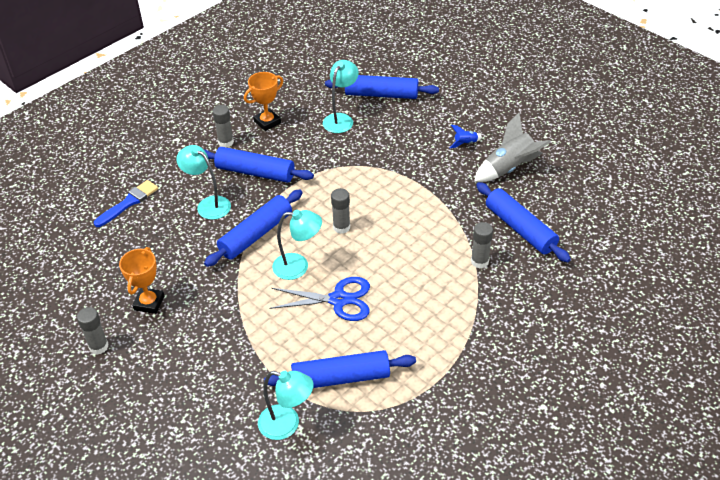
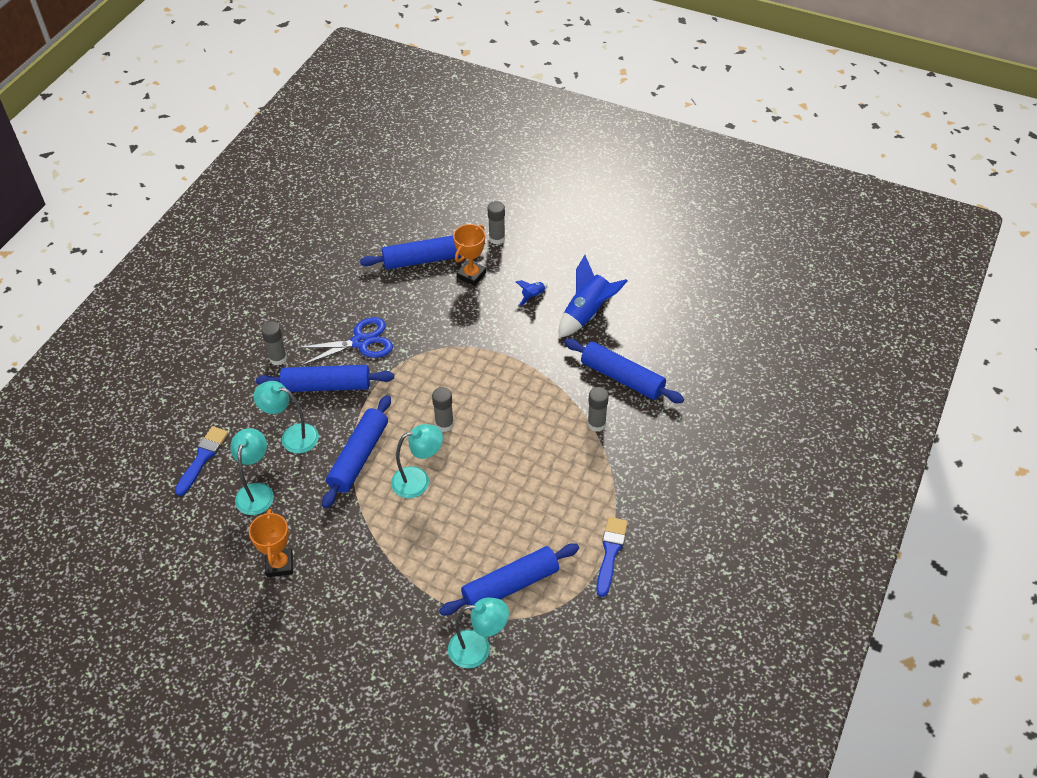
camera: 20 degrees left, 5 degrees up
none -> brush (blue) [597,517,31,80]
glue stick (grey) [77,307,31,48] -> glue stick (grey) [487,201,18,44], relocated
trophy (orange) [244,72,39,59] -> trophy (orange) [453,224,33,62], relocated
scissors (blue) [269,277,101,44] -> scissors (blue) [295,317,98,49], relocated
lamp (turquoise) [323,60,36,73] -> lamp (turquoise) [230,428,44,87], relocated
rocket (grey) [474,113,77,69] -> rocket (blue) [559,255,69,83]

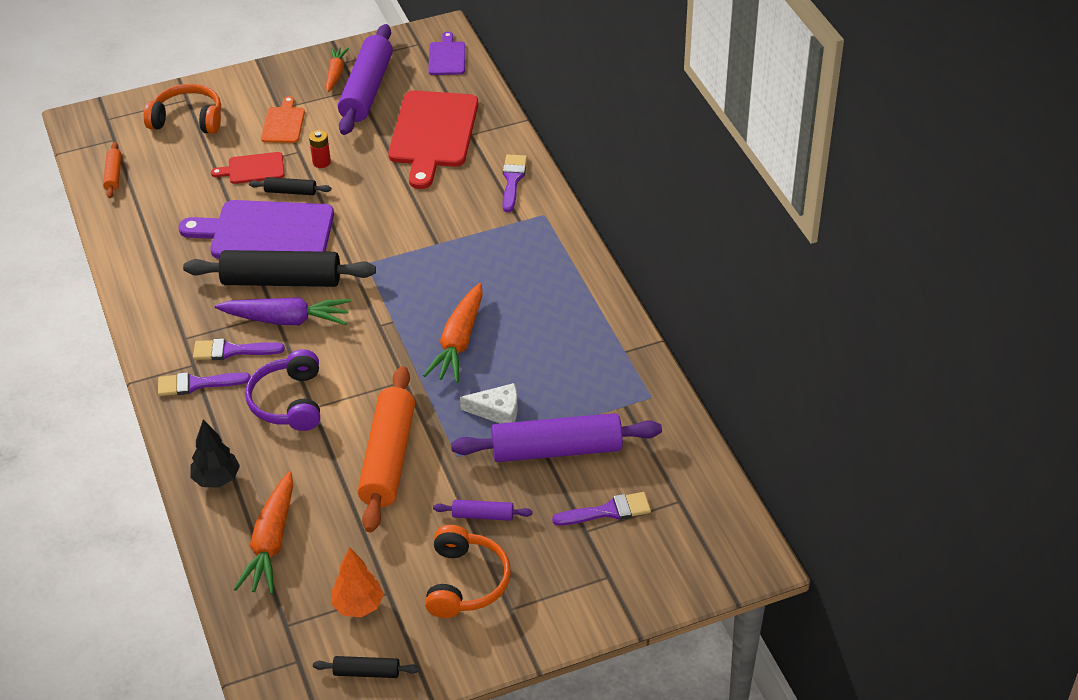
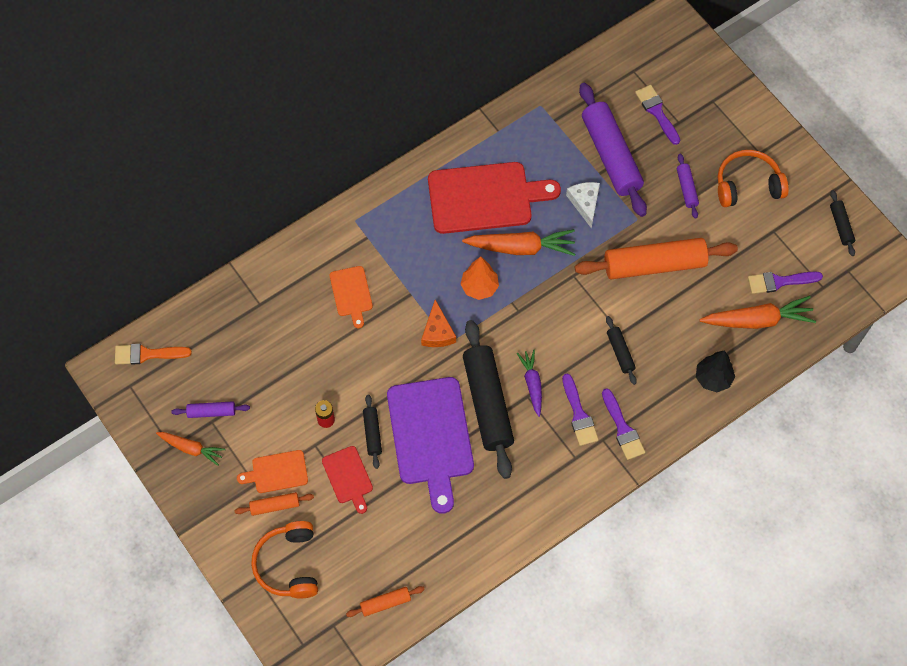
camera: 105 degrees left, 20 degrees up
none -> rolling pin (orange) [234,492,80,24]
none -> cutting board (orange) [330,266,43,62]
none -> cheese (orange) [421,300,35,47]
tree (orange) [331,547,53,70] -> tree (orange) [460,256,39,44], relocated
cutting board (red) [388,90,90,99] -> cutting board (red) [428,162,133,72], relocated
brush (purple) [503,154,24,58] -> brush (purple) [748,272,75,22], relocated
headphones (purple) [245,349,75,82] -> rolling pin (black) [606,316,31,69]
cutting board (purple) [428,32,37,43] -> brush (orange) [115,344,77,21]
carrot (orange) [326,47,23,45] -> carrot (orange) [156,432,69,34], 150 degrees counterclockwise
carrot (purple) [215,297,136,28] -> carrot (purple) [517,350,25,67], x0.61
rolling pin (purple) [338,24,55,111] -> rolling pin (purple) [171,401,79,17], x0.46

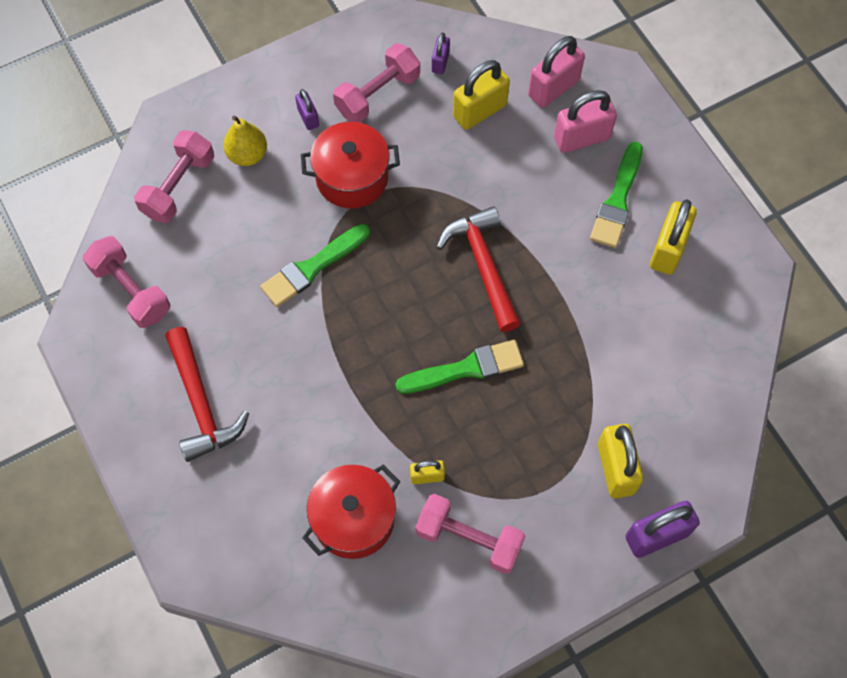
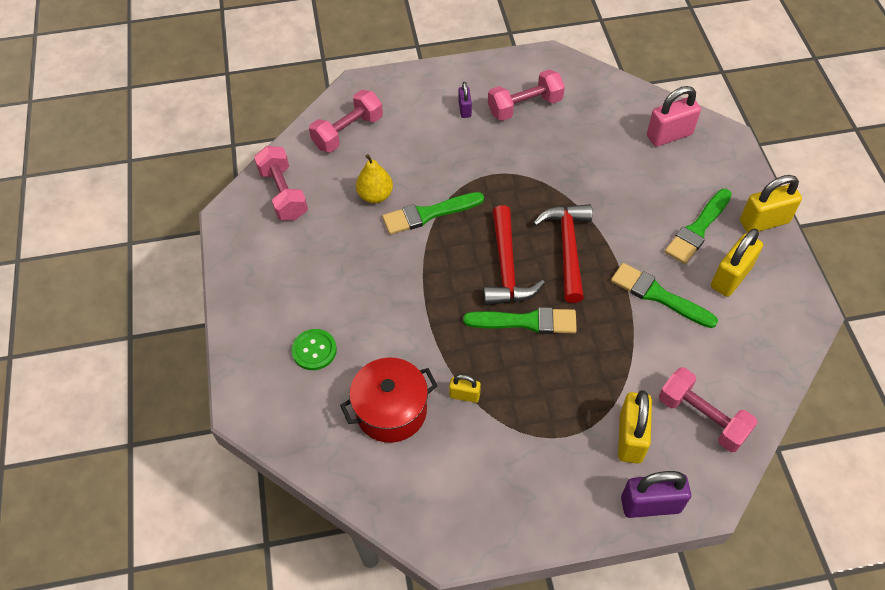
camera: 20 degrees right, 10 degrees down
pot (red) [301,122,99,86] -> none
padlock (purple) [432,33,18,41] -> none
padlock (pink) [554,90,63,63] -> none
none -> button (green) [292,329,45,41]
none -> brush (green) [611,263,107,65]
hammer (red) [165,327,84,135] -> hammer (red) [483,205,62,100], relocated
pear (yellow) [223,116,44,50] -> pear (yellow) [356,154,37,49], relocated
dumbbell (pink) [416,494,109,80] -> dumbbell (pink) [659,367,99,85], relocated
padlock (yellow) [453,60,57,70] -> padlock (yellow) [740,175,62,58], relocated

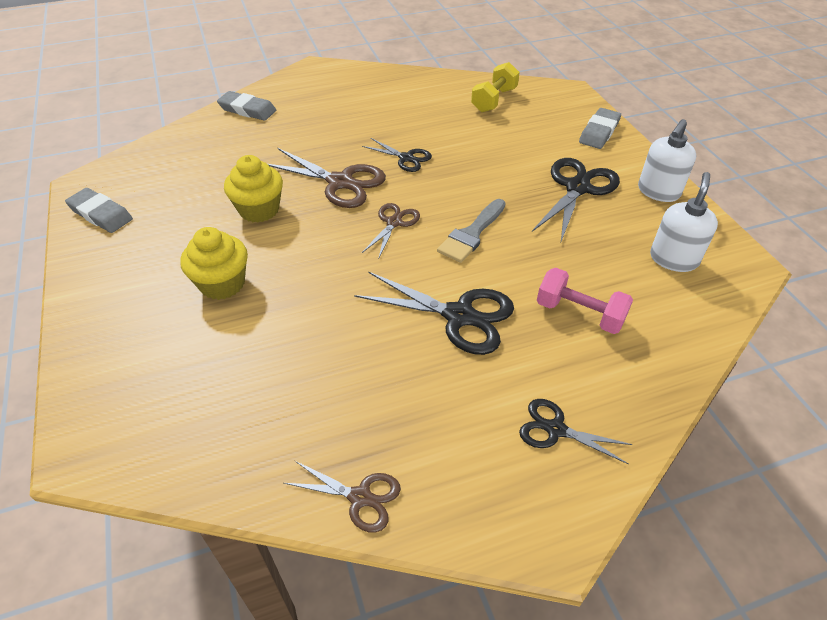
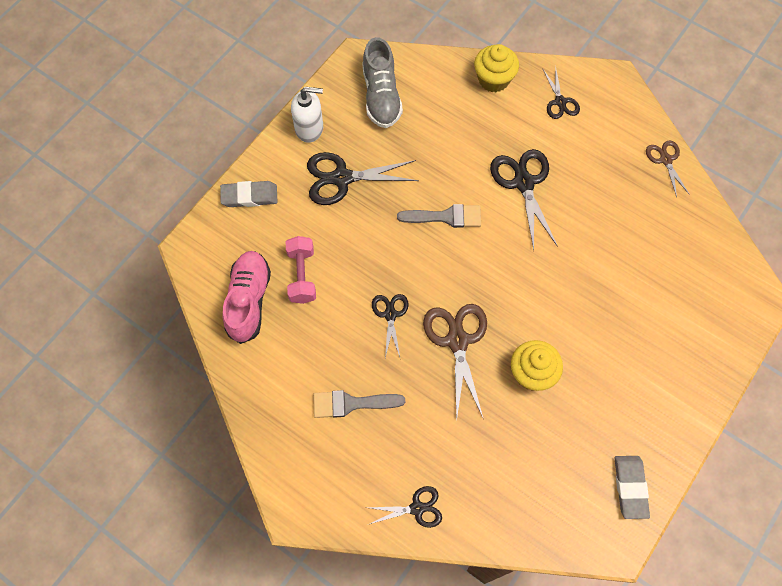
camera: 125 degrees left, 20 degrees up
scissors (brown) [362,203,58,56] -> none
none -> brush (grey) [313,390,92,28]
cupcake (yellow) [180,227,68,73] -> cupcake (yellow) [474,44,45,48], relocated
dumbbell (pink) [537,268,96,66] -> dumbbell (pink) [286,236,30,68], relocated
eraser (grey) [217,91,59,30] -> scissors (black) [367,486,75,42]
dumbbell (yellow) [471,62,49,50] -> shoe (pink) [222,251,49,93]
soap dispenser (white) [650,172,68,100] -> shoe (grey) [362,37,41,91]

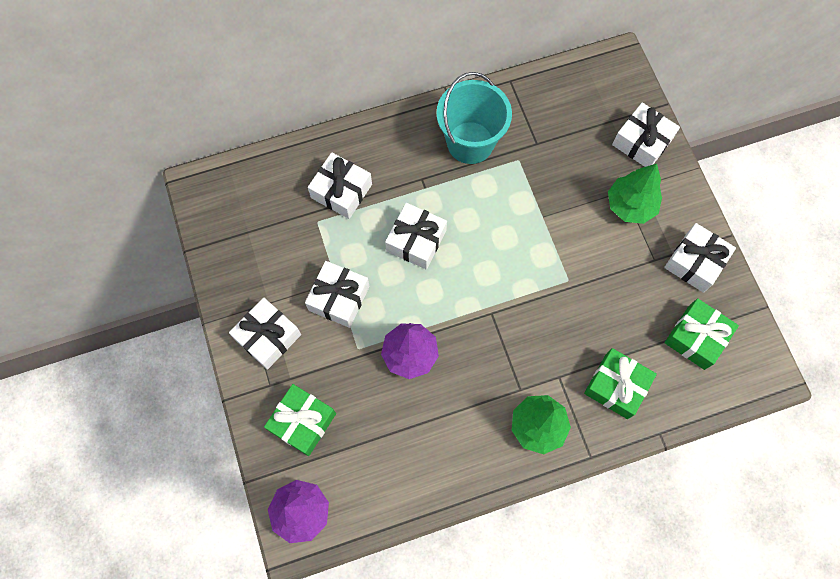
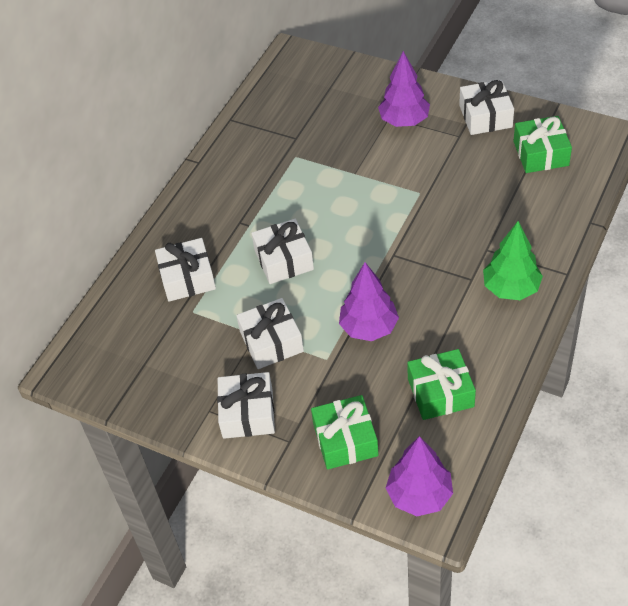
camera: 40 degrees left, 20 degrees down
bucket (turquoise) [436,72,76,92] -> none
gift (white) [612,102,68,65] -> none
gift (green) [584,348,73,71] -> gift (green) [407,349,69,71], relocated
tree (green) [608,164,54,60] -> tree (purple) [378,51,52,76]

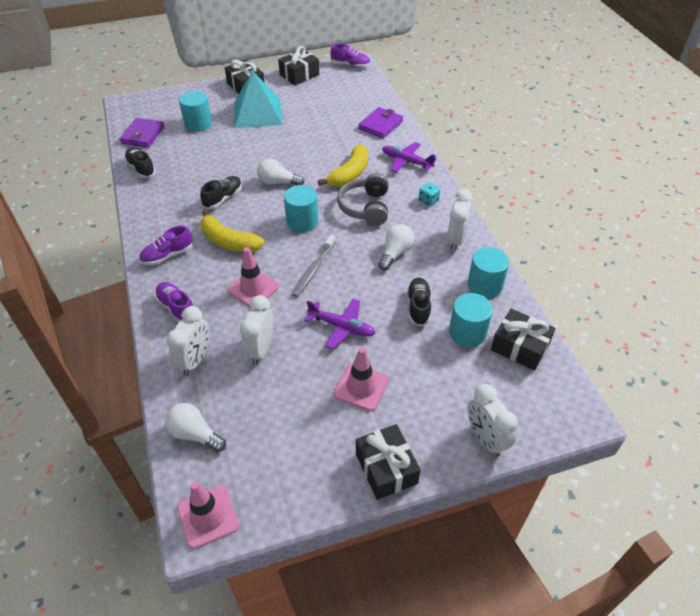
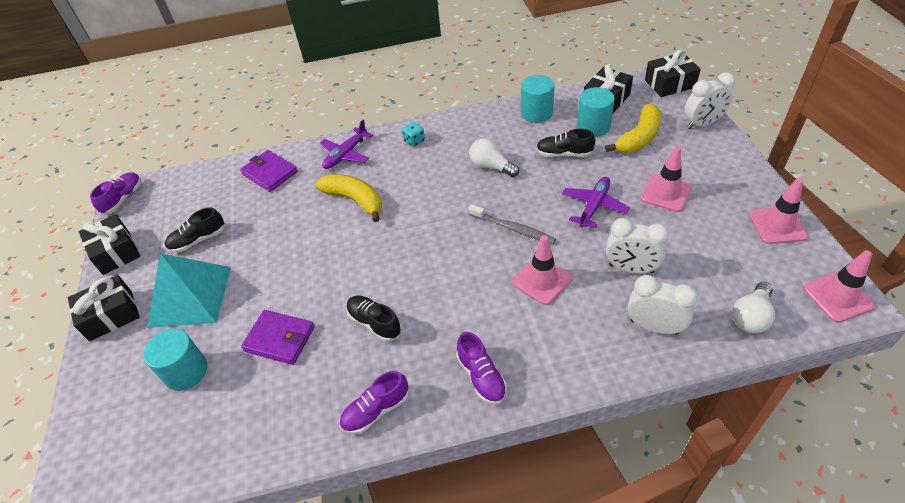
camera: 80 degrees left, 0 degrees up
light bulb (white) [257,158,48,27] -> none
cylinder (turquoise) [284,185,34,47] -> none
headphones (grey) [337,173,51,53] -> none
clock (white) [447,189,25,62] -> none
none -> traffic cone (pink) [749,178,60,66]
wallet (purple) [120,118,45,30] -> wallet (purple) [241,310,74,55], relocated
shoe (black) [124,148,32,30] -> shoe (black) [165,207,60,46], relocated
shoe (purple) [155,282,38,41] -> shoe (purple) [339,371,70,63], relocated
banana (yellow) [201,209,63,43] -> banana (yellow) [605,104,56,49], relocated
gift (black) [356,424,65,76] -> gift (black) [645,49,56,48], relocated

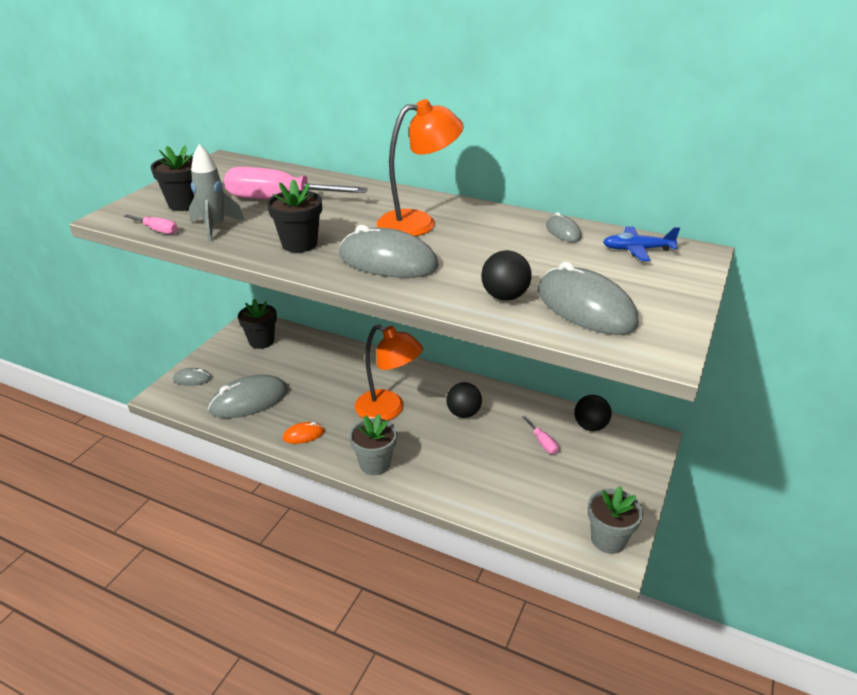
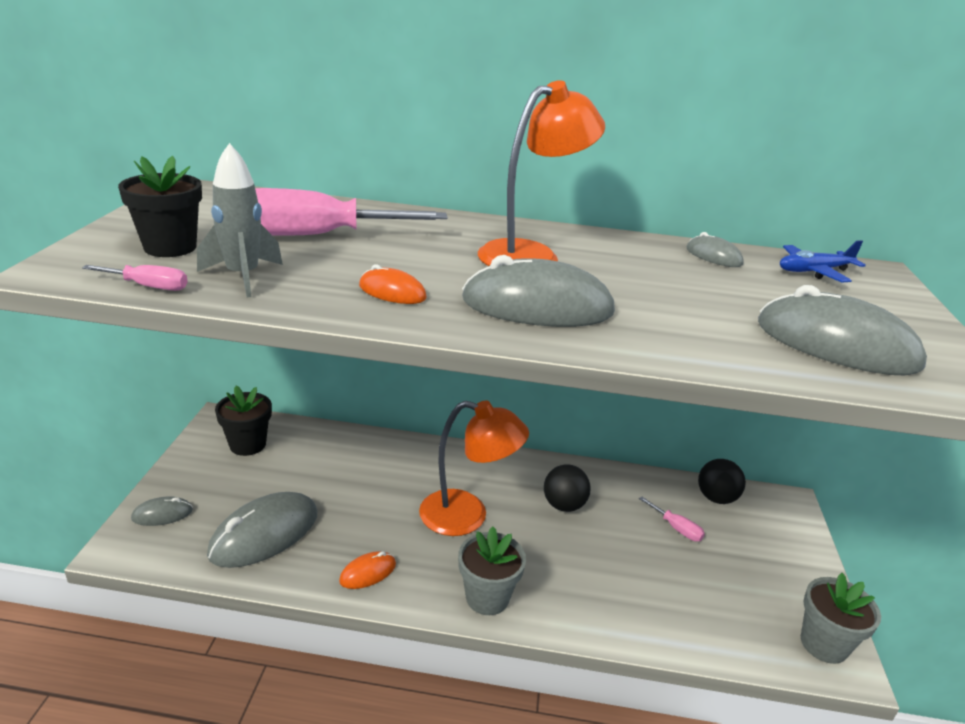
camera: 20 degrees left, 5 degrees down
ball (black) [481,250,51,51] -> none
flower pot (black) [267,179,55,74] -> mouse (orange) [359,264,68,40]

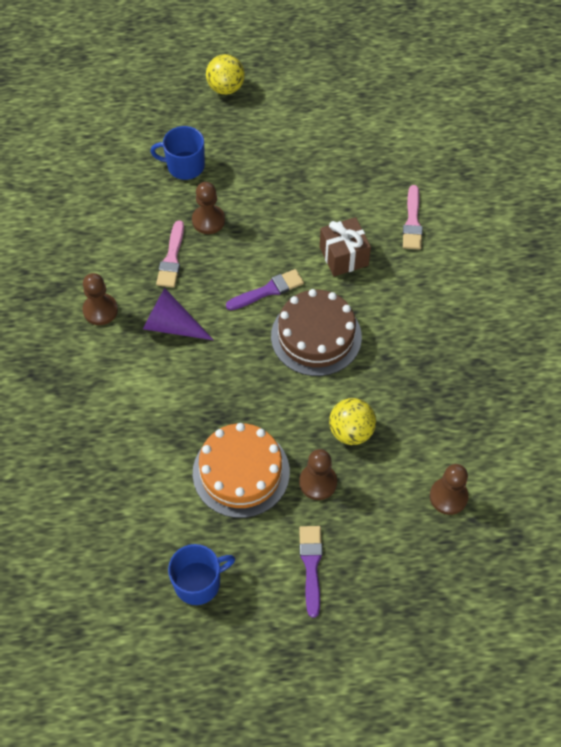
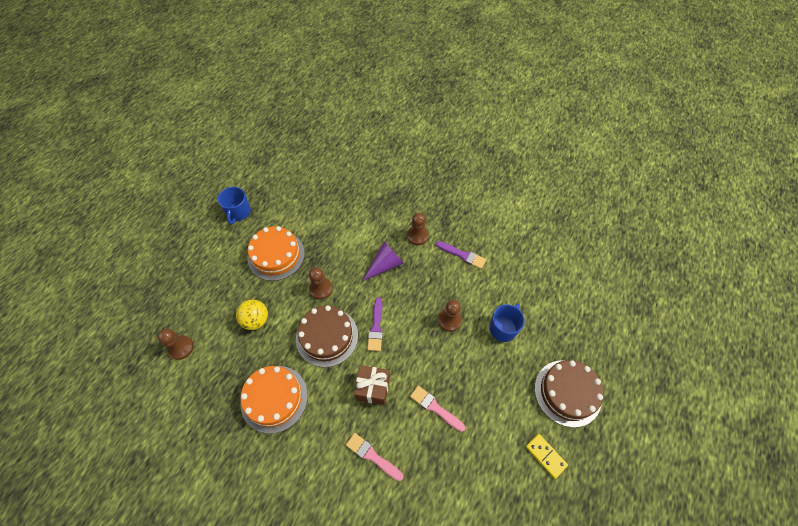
camera: 120 degrees right, 0 degrees up
none -> cake (orange) [240,366,68,68]
none -> domino (yellow) [526,434,42,45]
brush (pink) [156,220,28,68] -> brush (pink) [410,386,56,46], relocated
pawn (brown) [299,449,38,51] -> pawn (brown) [309,267,24,33], relocated
brush (purple) [299,526,24,92] -> brush (purple) [436,241,50,28], relocated
ball (yellow) [206,54,39,41] -> cake (brown) [535,360,68,67]

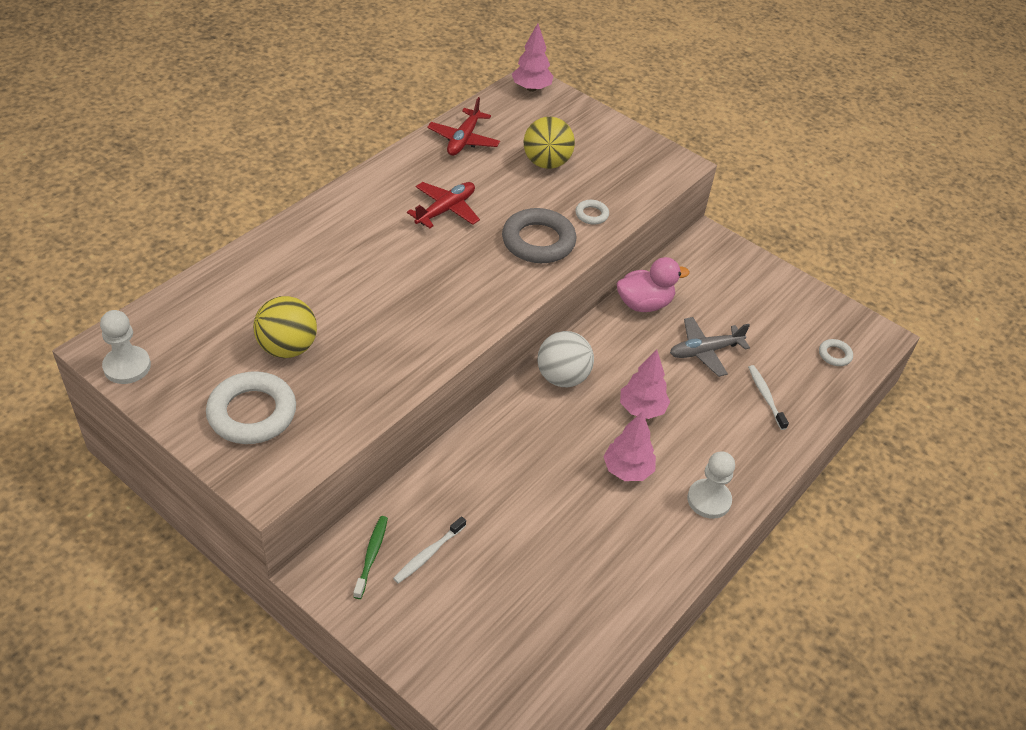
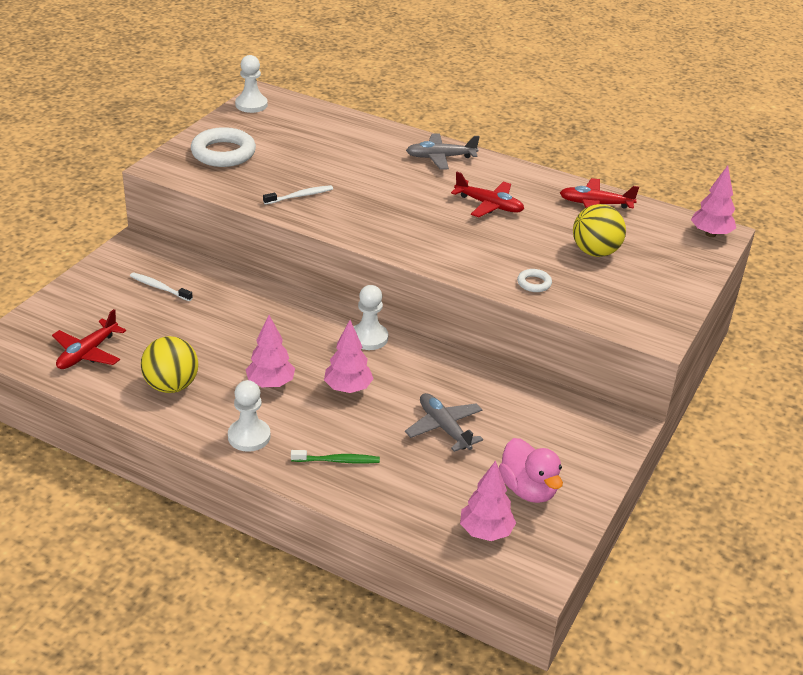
camera: 80 degrees right, 10 degrees down
ring (grey) [502,208,74,55] -> none
none -> plane (red) [52,309,74,60]
none -> plane (grey) [406,134,74,35]
ball (yellow) [253,296,64,62] -> ball (yellow) [141,336,57,57], relocated
toothbrush (green) [353,516,35,83] -> toothbrush (green) [291,450,89,14], relocated
duck (pink) [616,257,74,55] -> duck (pink) [499,438,64,65], relocated
toothbrush (white) [748,365,41,65] -> toothbrush (white) [263,185,70,20], relocated
ball (white) [537,331,57,56] -> pawn (white) [354,285,34,65]
ring (white) [819,339,34,27] -> tree (pink) [460,461,56,80]

